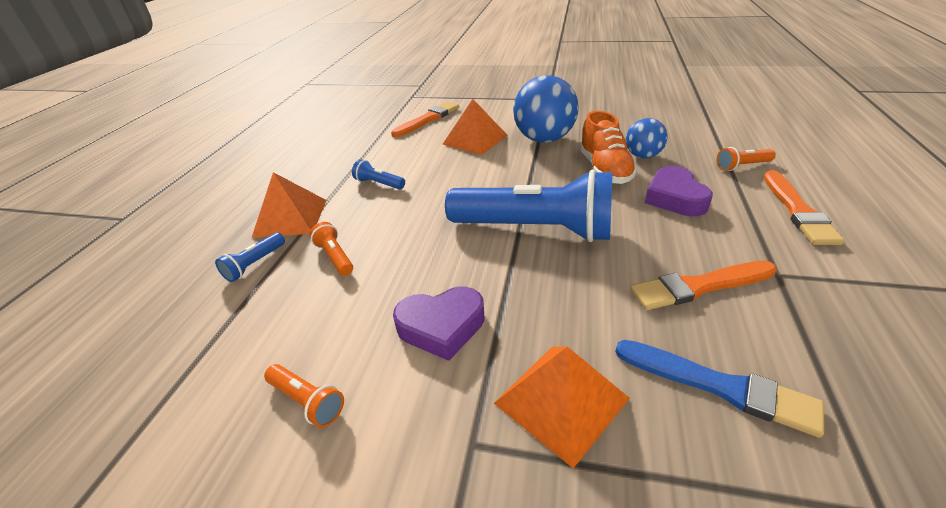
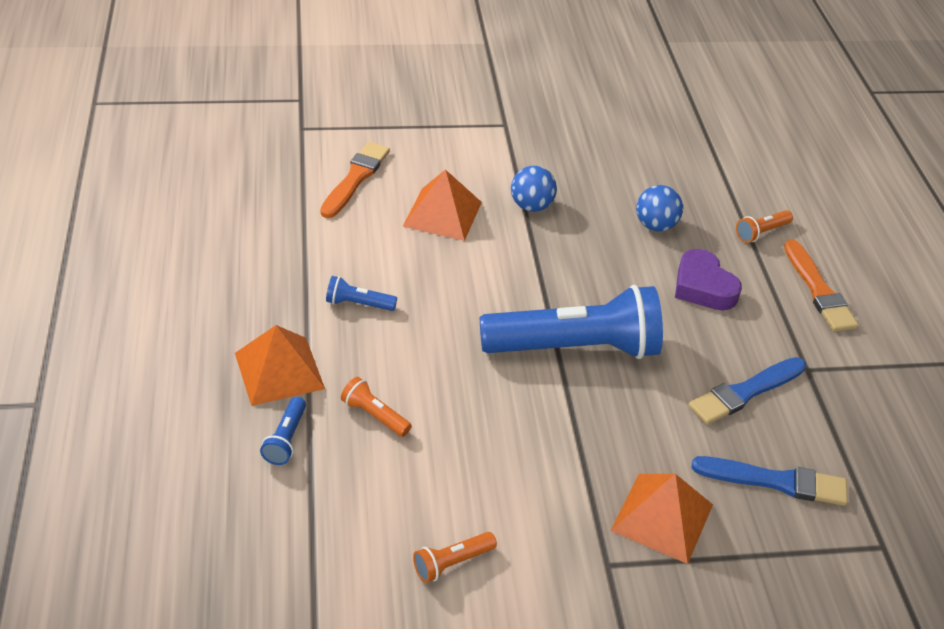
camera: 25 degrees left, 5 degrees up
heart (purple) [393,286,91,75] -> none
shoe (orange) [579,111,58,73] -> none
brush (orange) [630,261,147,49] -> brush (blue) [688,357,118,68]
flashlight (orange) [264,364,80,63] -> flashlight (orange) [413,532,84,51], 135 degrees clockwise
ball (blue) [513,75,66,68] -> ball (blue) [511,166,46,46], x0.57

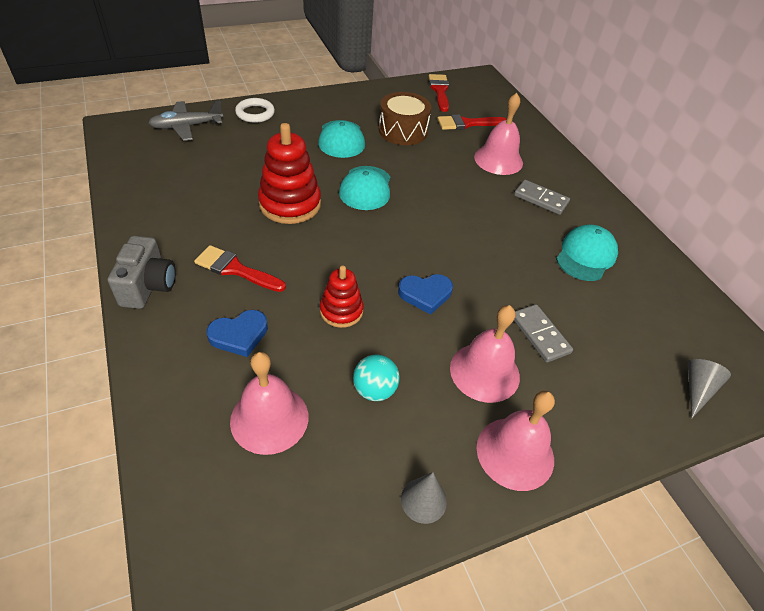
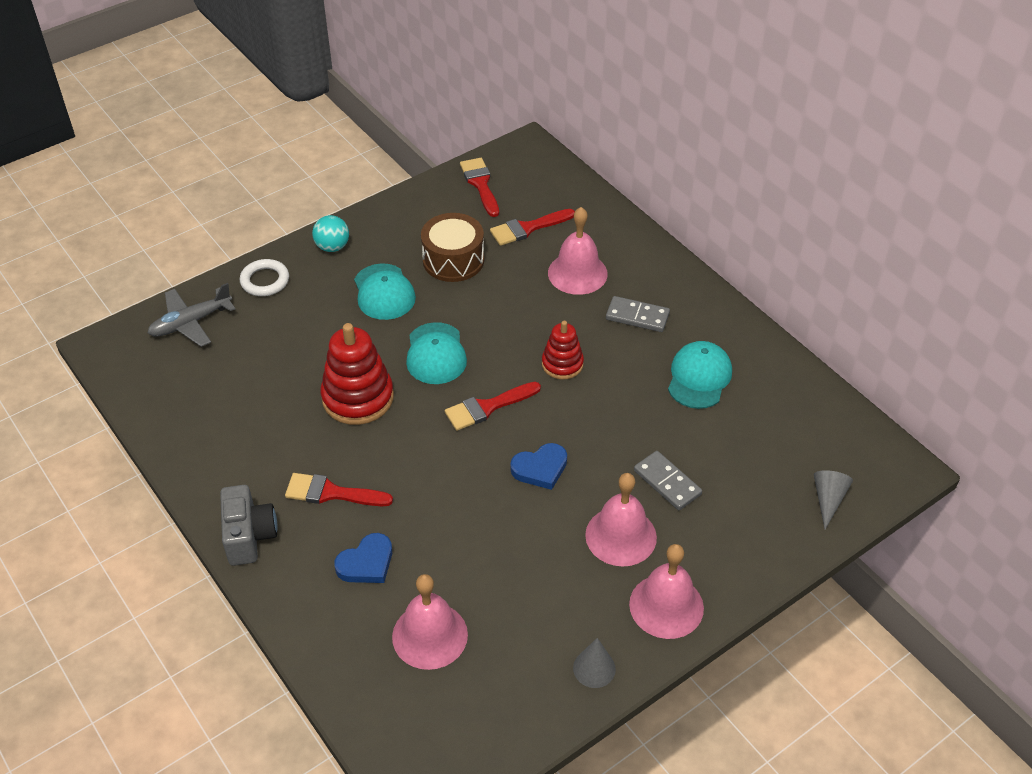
camera: 10 degrees left, 0 degrees up
none -> brush (red) [445,382,96,49]
stacking toy (red) [320,266,44,62] -> stacking toy (red) [542,321,42,59], relocated
ball (turquoise) [353,355,47,46] -> ball (turquoise) [312,215,37,37], relocated

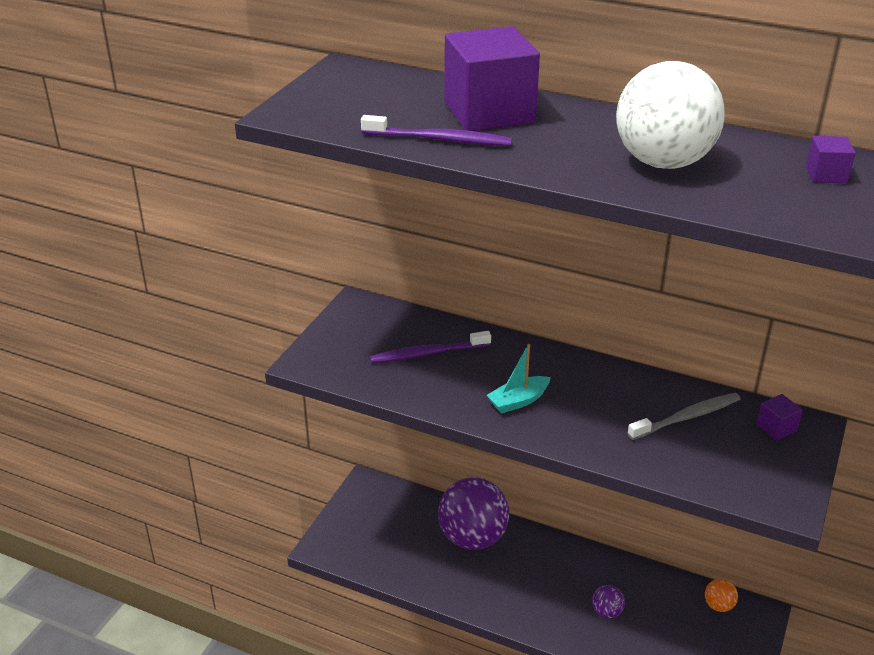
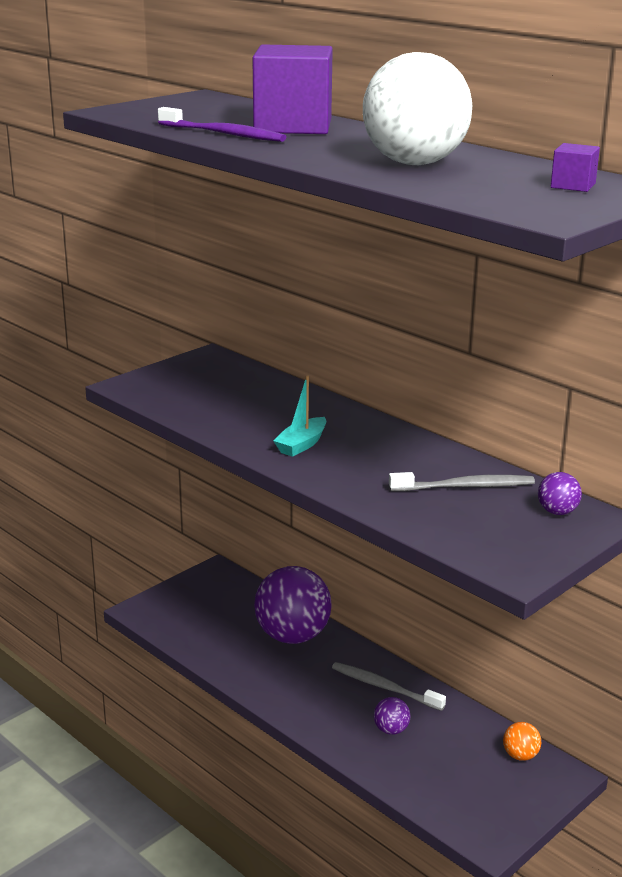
camera: 20 degrees right, 10 degrees down
toothbrush (purple) [370,331,121,32] -> none
none -> toothbrush (grey) [332,662,114,49]
cube (purple) [757,394,46,47] -> ball (purple) [538,472,44,43]
boat (turquoise) [487,344,64,69] -> boat (turquoise) [273,376,53,81], 45 degrees counterclockwise

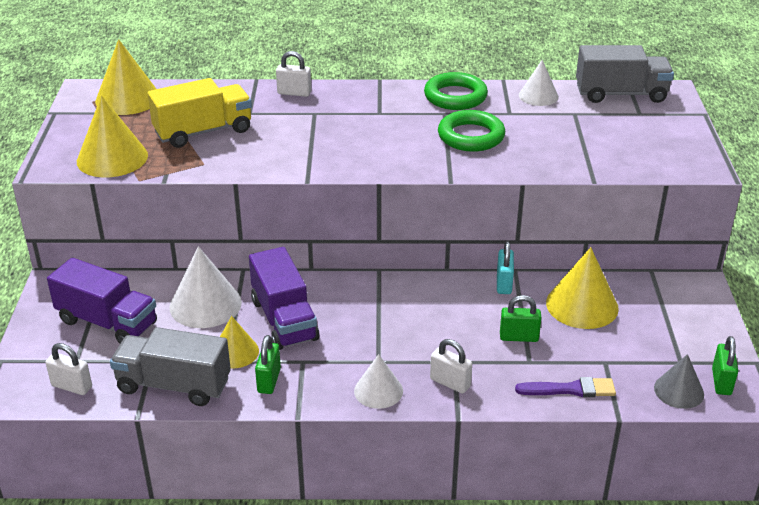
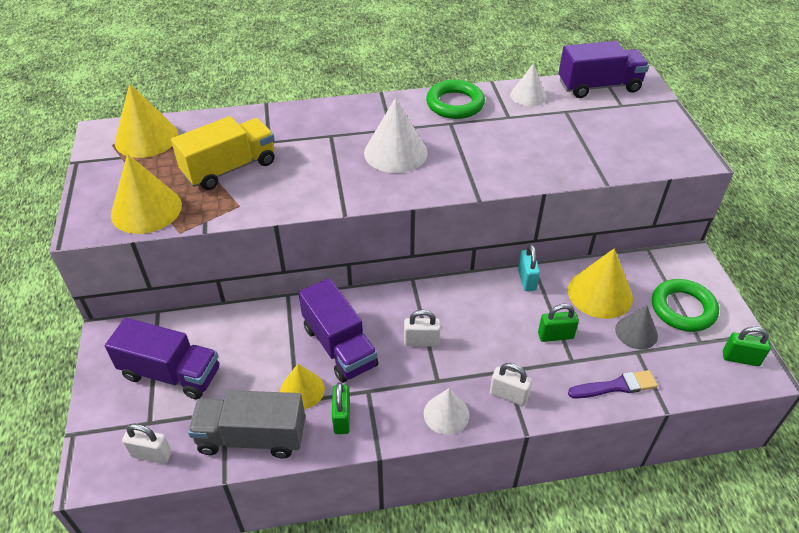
camera: 10 degrees left, 10 degrees up
cone (white) [170,246,72,82] -> cone (white) [364,98,64,75], relocated
padlock (white) [276,51,35,46] -> padlock (white) [404,310,37,37], relocated
ring (green) [438,110,67,42] -> ring (green) [652,279,67,53], relocated
cone (grey) [654,354,50,55] -> cone (grey) [615,306,43,43], relocated
truck (grey) [576,45,98,58] -> truck (purple) [559,41,90,57]
padlock (green) [712,336,26,59] -> padlock (green) [723,326,48,40], 75 degrees counterclockwise

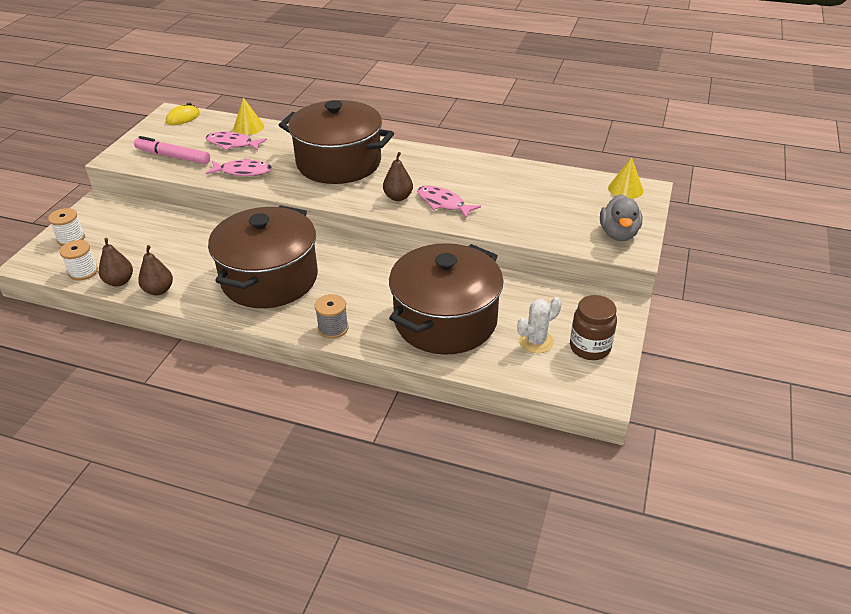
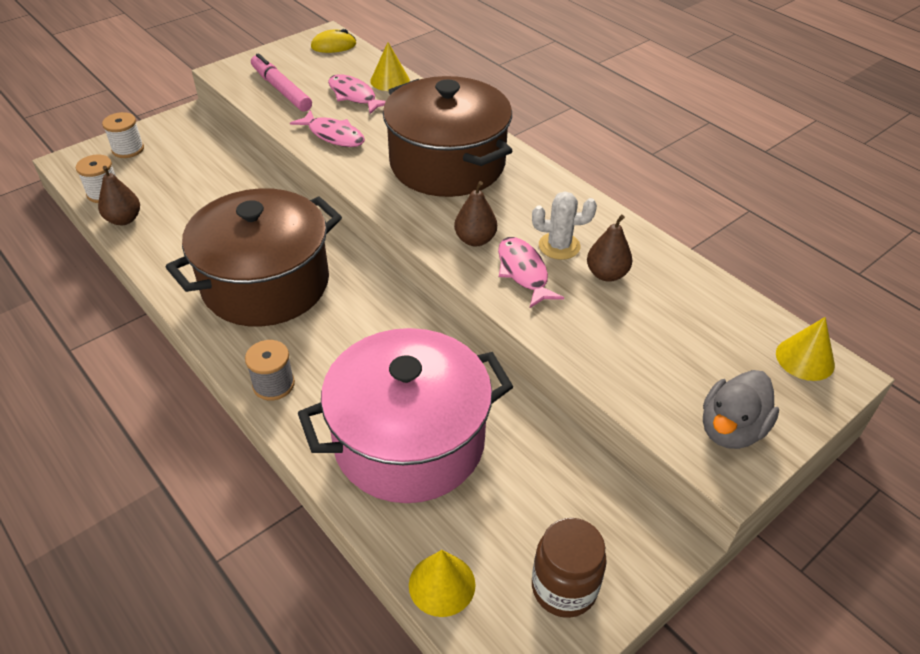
camera: 30 degrees right, 5 degrees up
none -> cone (yellow) [409,550,66,67]
pear (brown) [138,245,35,50] -> pear (brown) [587,215,46,67], relocated
cactus (white) [517,297,45,56] -> cactus (white) [532,191,65,69], relocated
pot (brown) [389,243,114,112] -> pot (pink) [298,328,215,175]

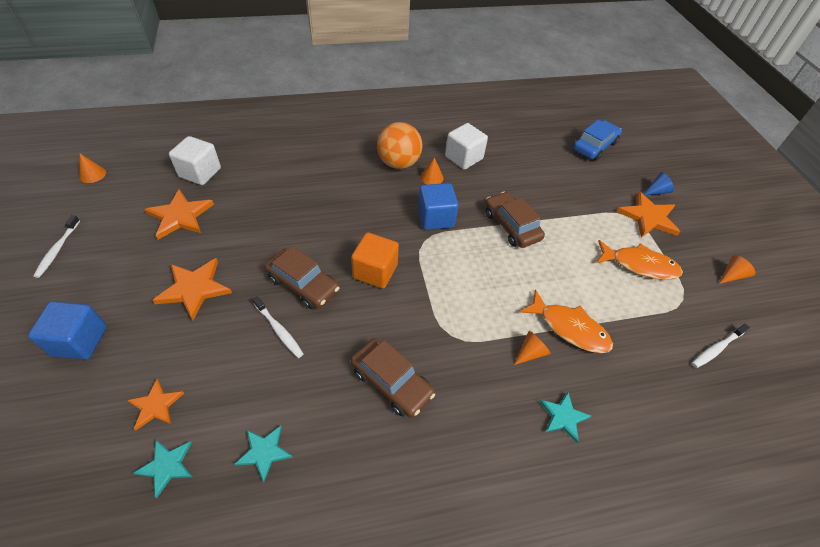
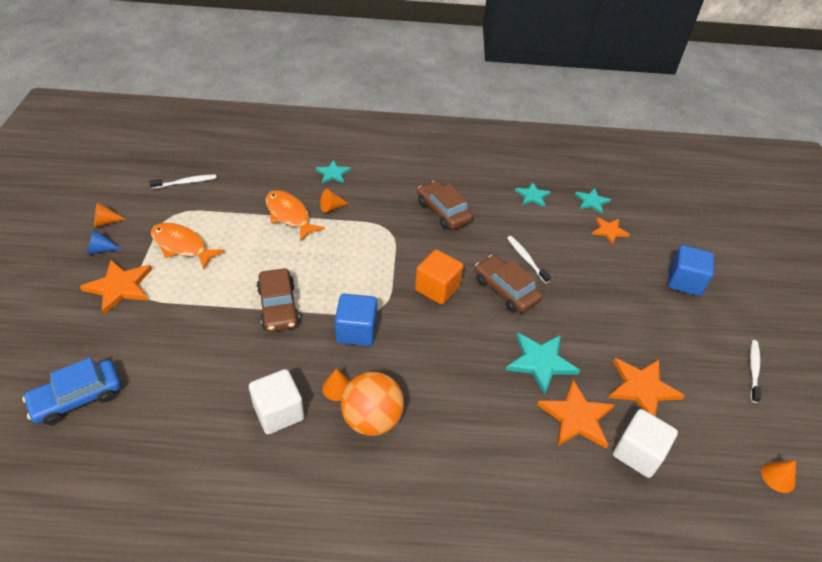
camera: 165 degrees left, 5 degrees down
none -> star (turquoise) [506,333,74,62]
star (orange) [152,258,80,62] -> star (orange) [537,380,78,69], relocated
cone (blue) [644,172,30,23] -> cone (blue) [87,229,34,26], relocated

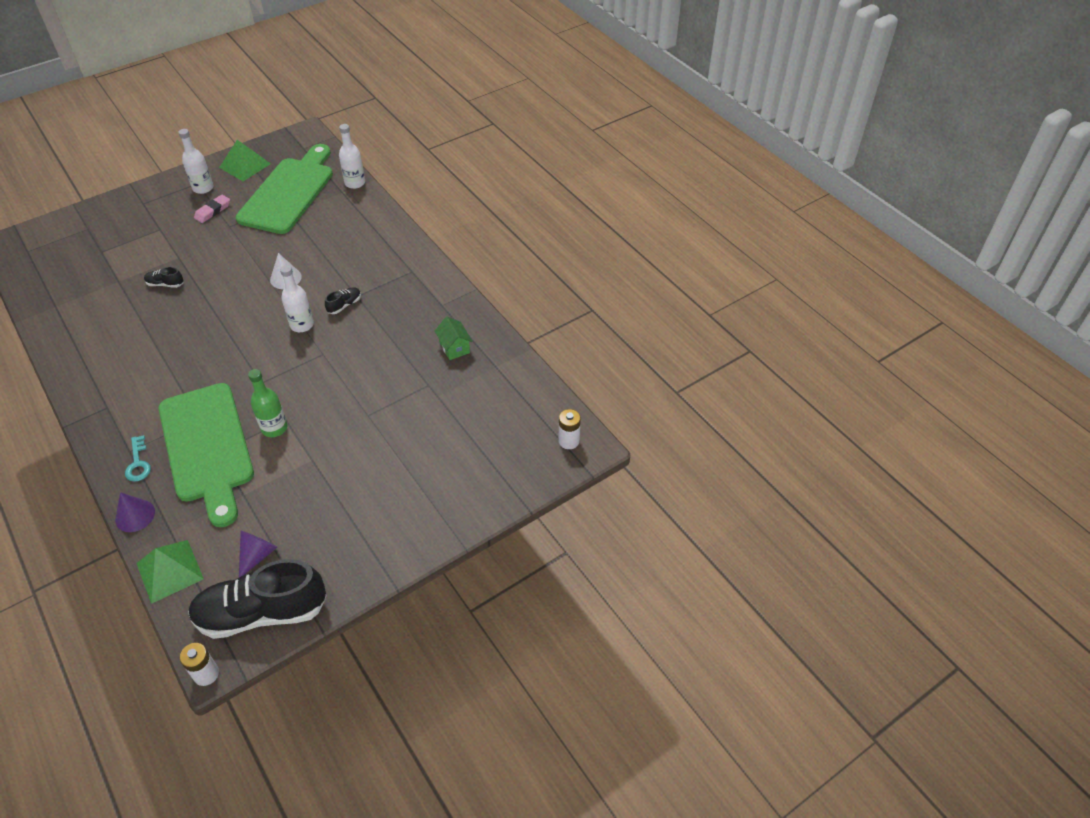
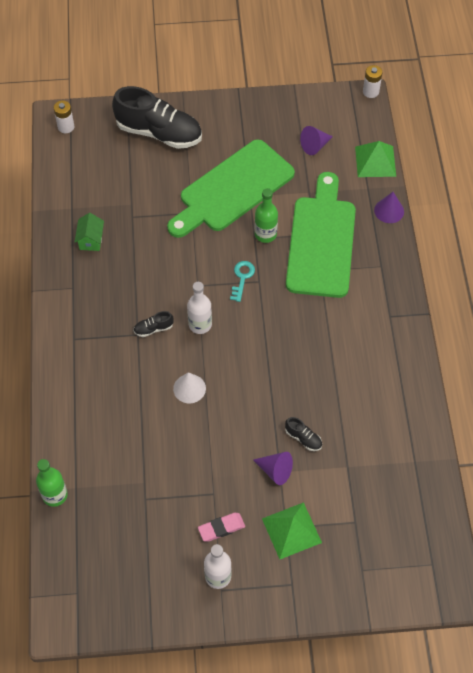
camera: 150 degrees left, 10 degrees up
none -> cone (purple) [253,452,40,33]
key (turquoise) [125,435,26,47] -> key (turquoise) [230,261,25,41], relocated
shoe (black) [188,559,139,80] -> shoe (black) [112,86,90,63], relocated
pyramid (green) [219,140,52,41] -> pyramid (green) [262,502,60,57], relocated
cutting board (green) [236,144,97,90] -> cutting board (green) [167,140,128,98], relocated
bottle (white) [339,124,26,65] -> bottle (green) [36,459,32,48]

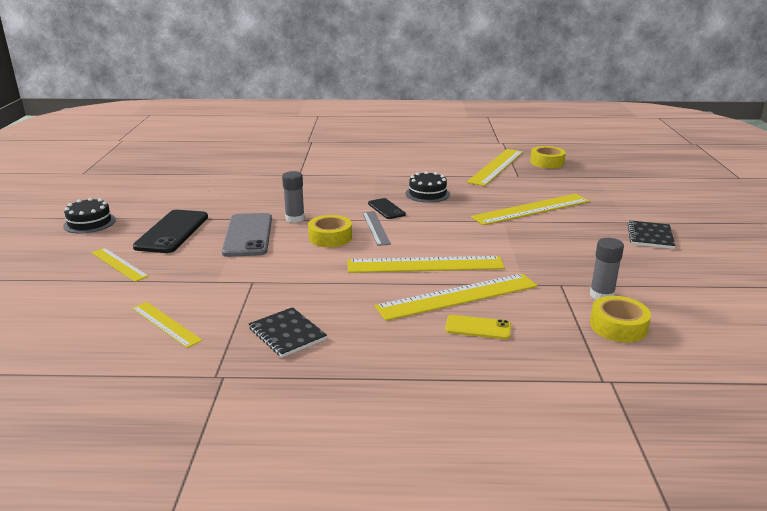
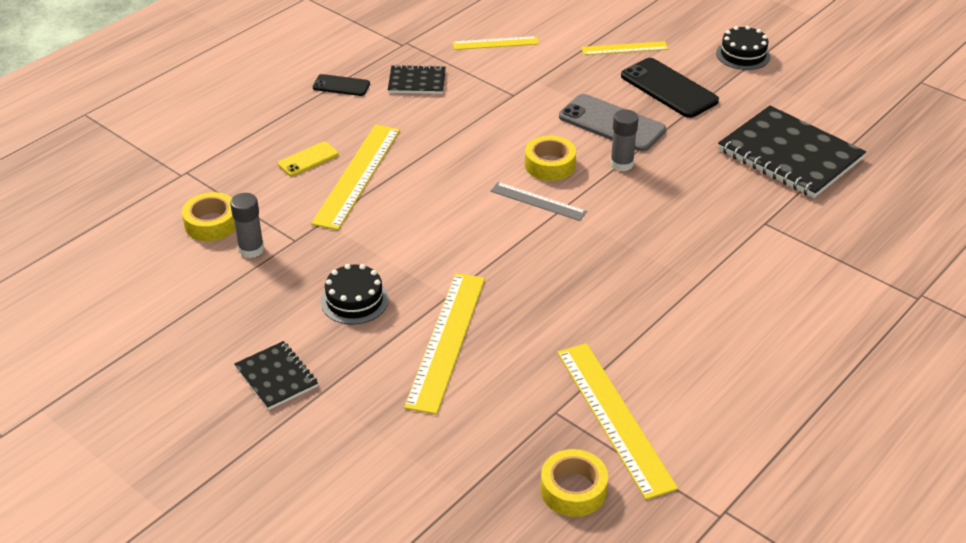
camera: 130 degrees right, 15 degrees up
ruler (yellow) [348,256,157,17] -> none
none -> notebook (black) [718,106,148,92]
phone (black) [368,198,38,21] -> phone (black) [313,74,57,22], relocated
cake (black) [406,171,44,32] -> cake (black) [321,264,68,61], relocated

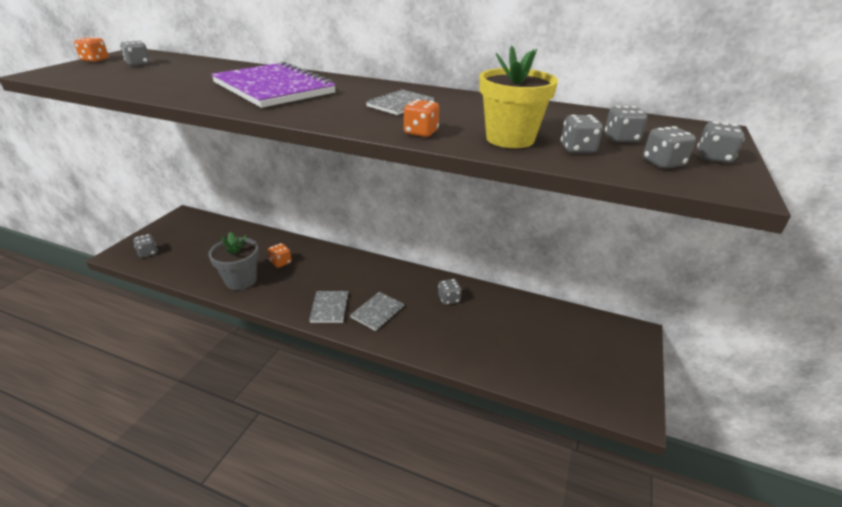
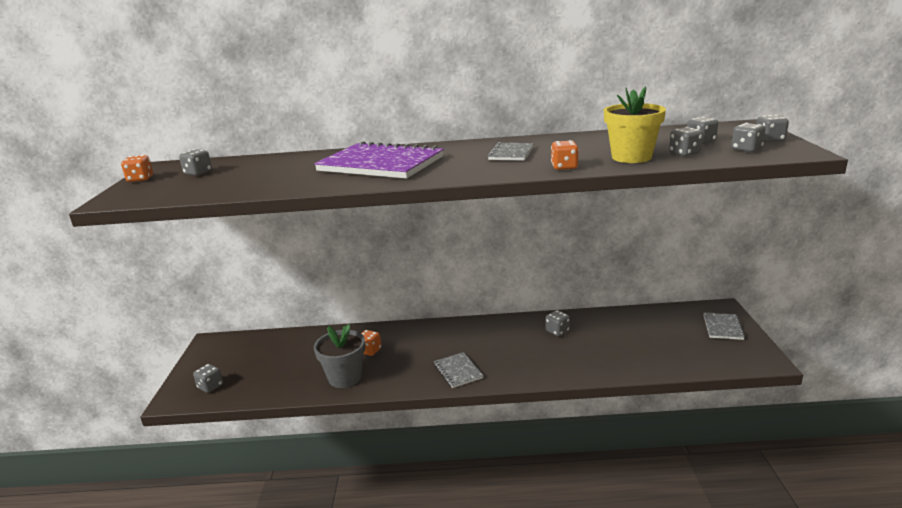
camera: 20 degrees left, 10 degrees down
notebook (grey) [350,292,54,39] -> notebook (grey) [704,313,41,27], relocated

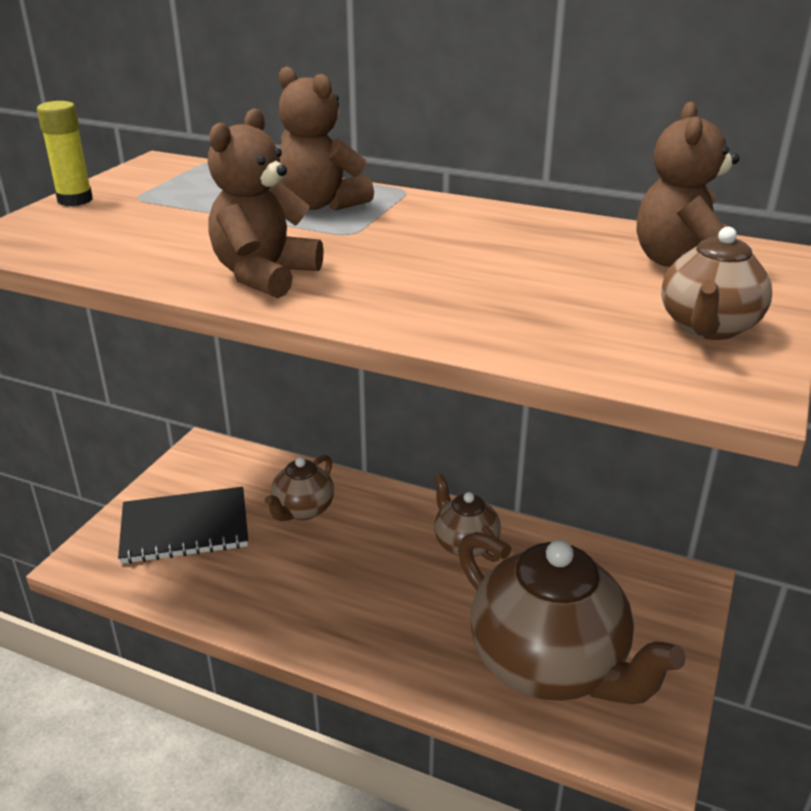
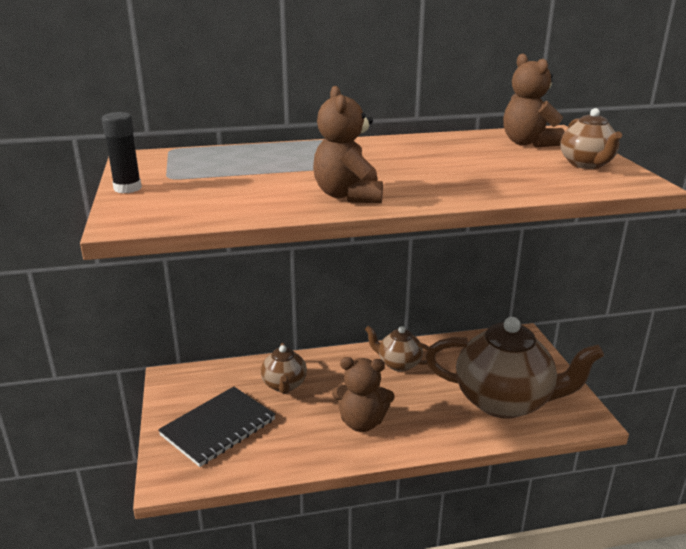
camera: 35 degrees left, 5 degrees down
teddy bear (brown) [278,67,96,144] -> teddy bear (brown) [332,357,62,75], relocated
glue stick (yellow) [37,101,56,105] -> glue stick (black) [102,112,40,81]

